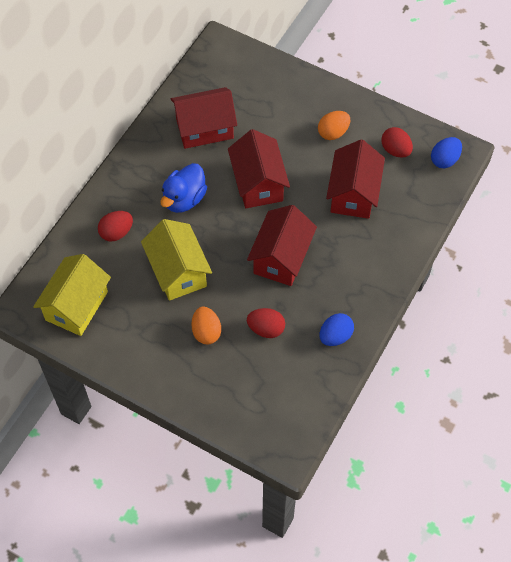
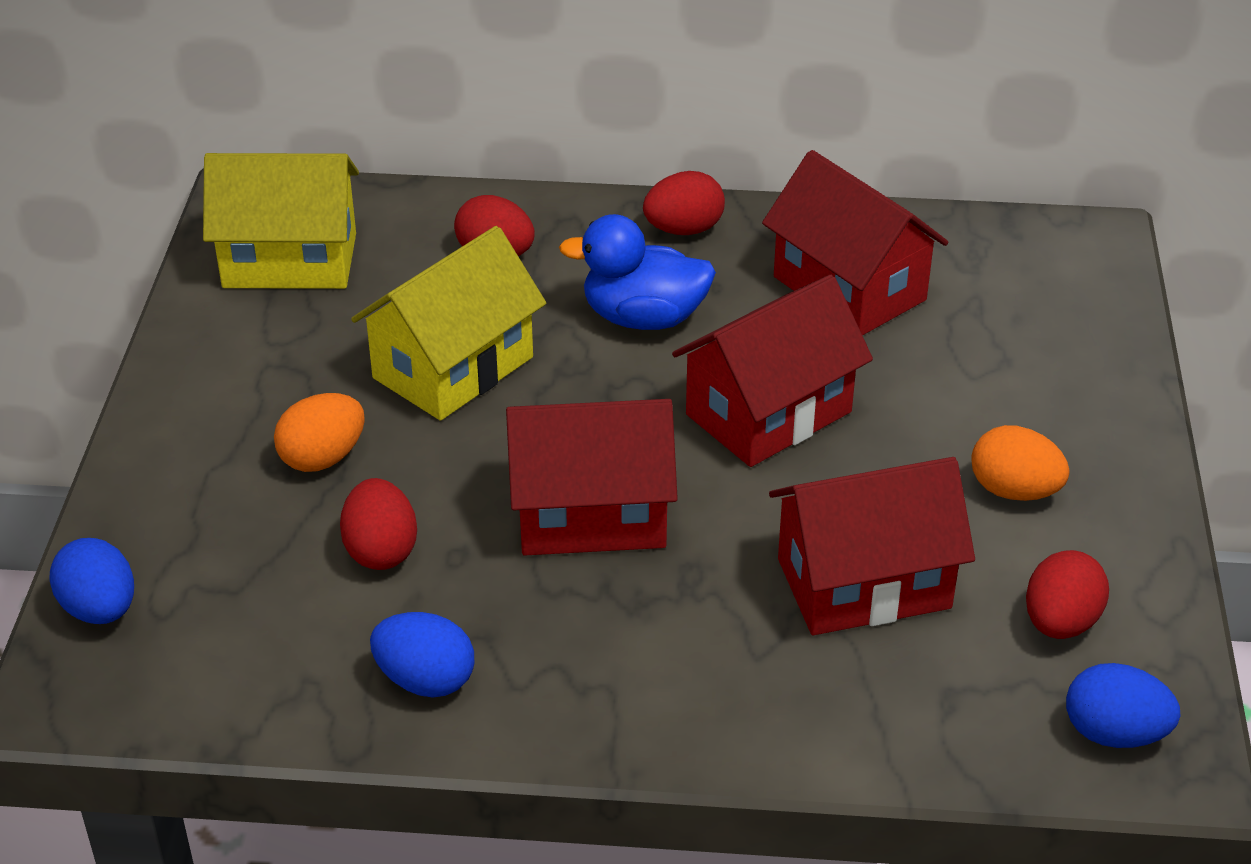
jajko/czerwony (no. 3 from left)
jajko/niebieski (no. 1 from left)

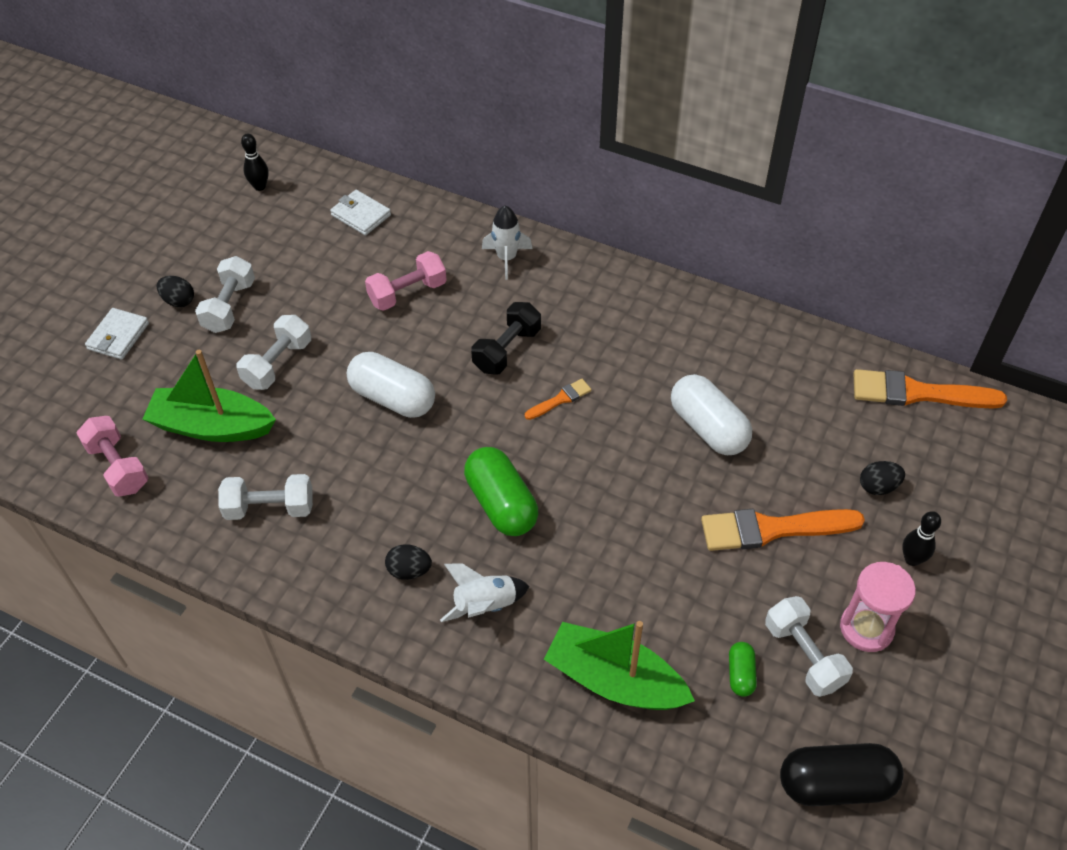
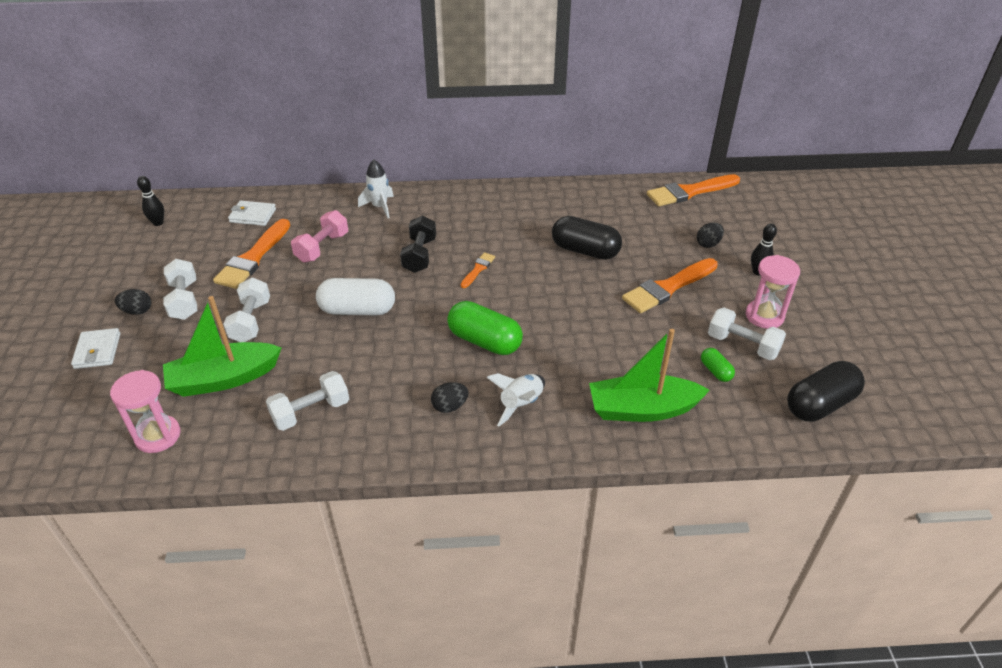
kapsułka/czarny (no. 1 from left)
klepsydra/różowy (no. 1 from left)
pędzel/pomarańczowy (no. 1 from left)

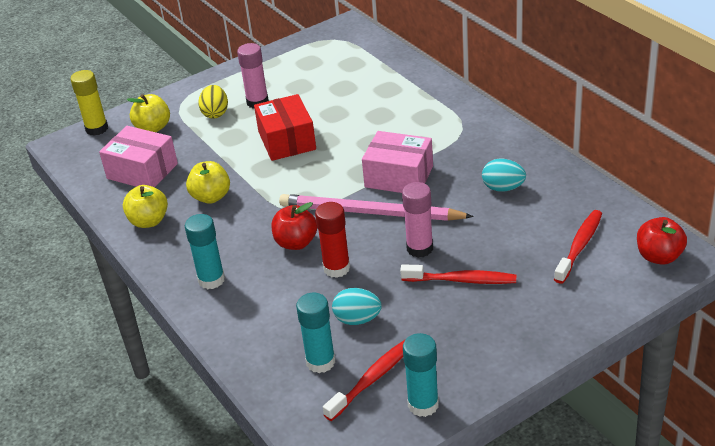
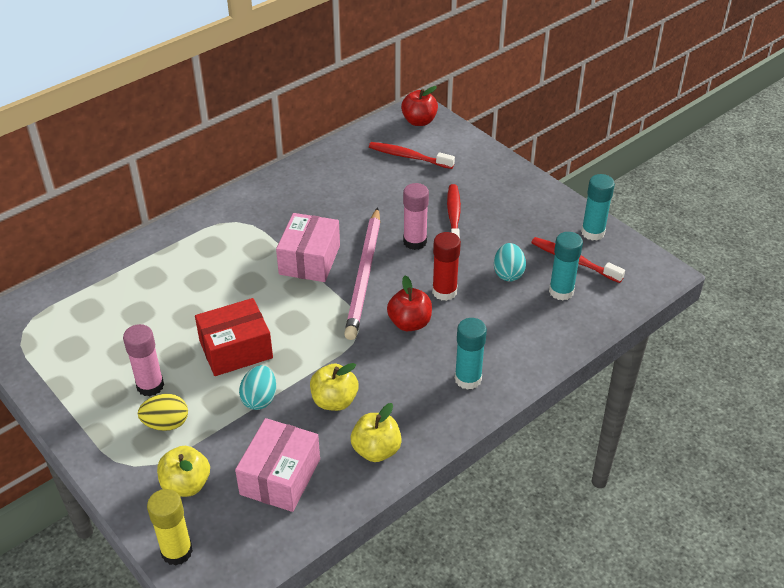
jajko/turkusowy (no. 1 from left)

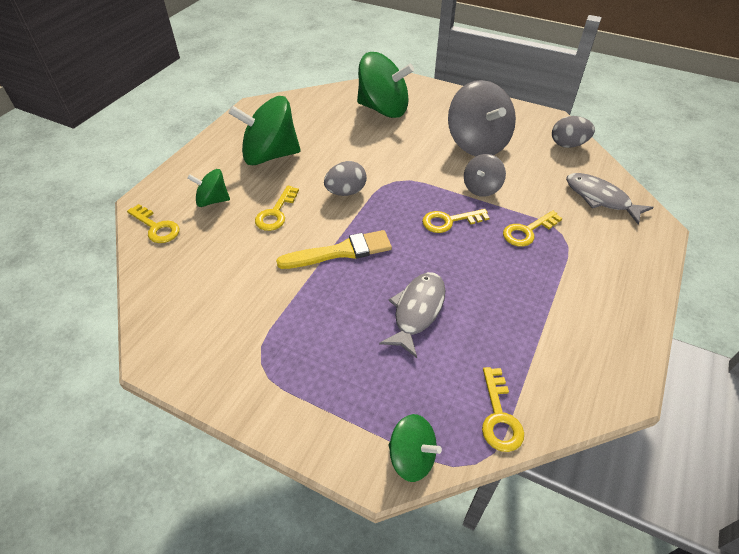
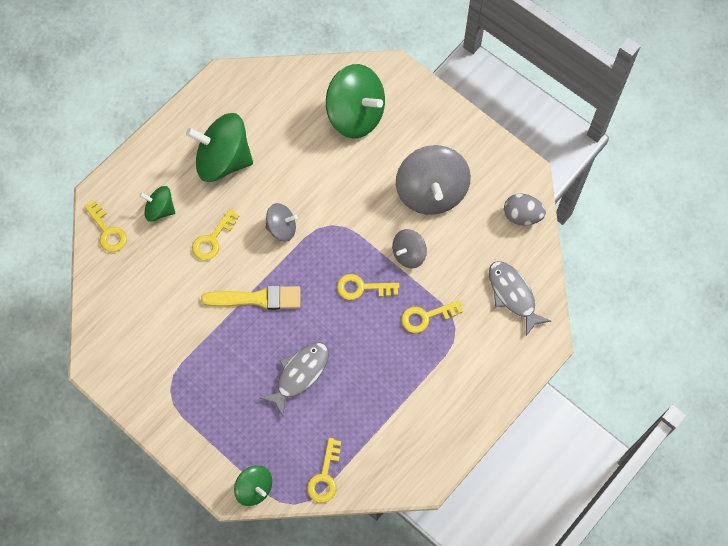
bączek/szary (no. 1 from left)

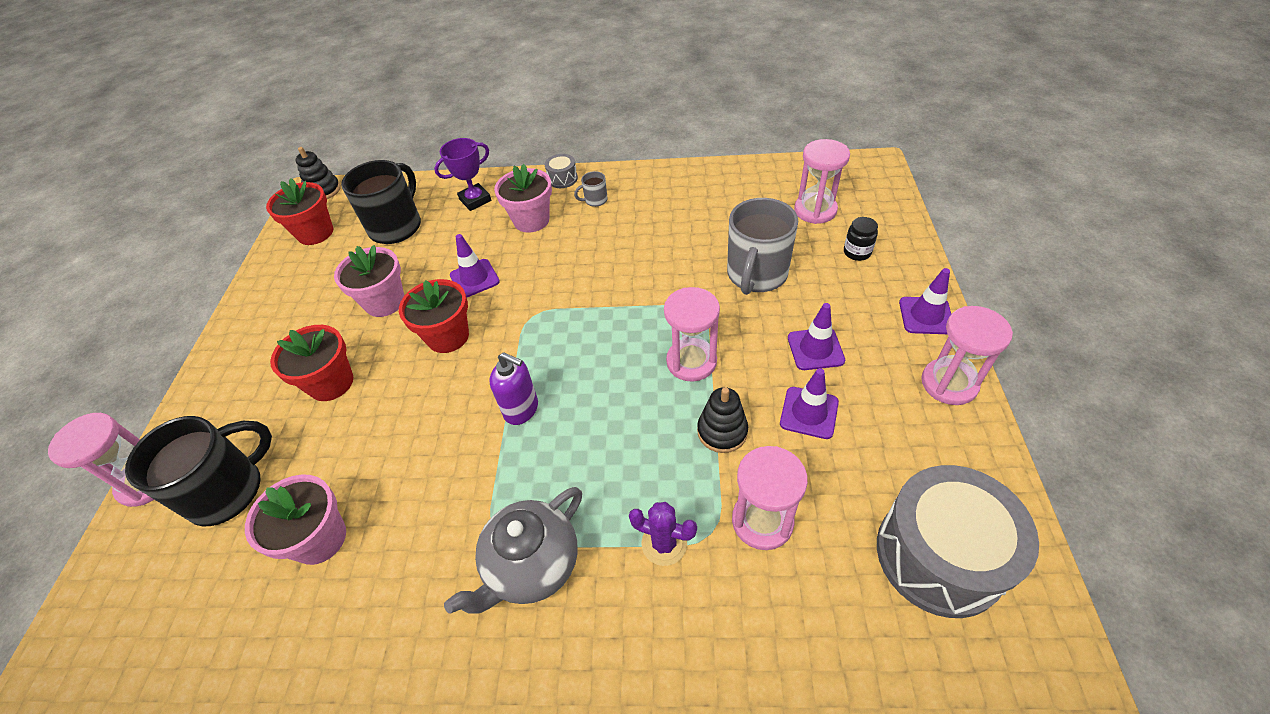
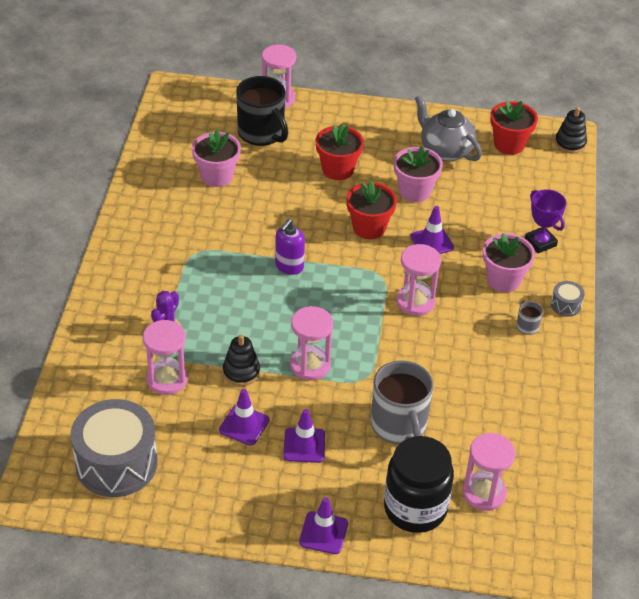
kubek/czarny (no. 2 from left in the first image)
kubek/szary (no. 1 from left)
słoik/czarny
klepsydra/różowy (no. 4 from left)
imbryk/szary

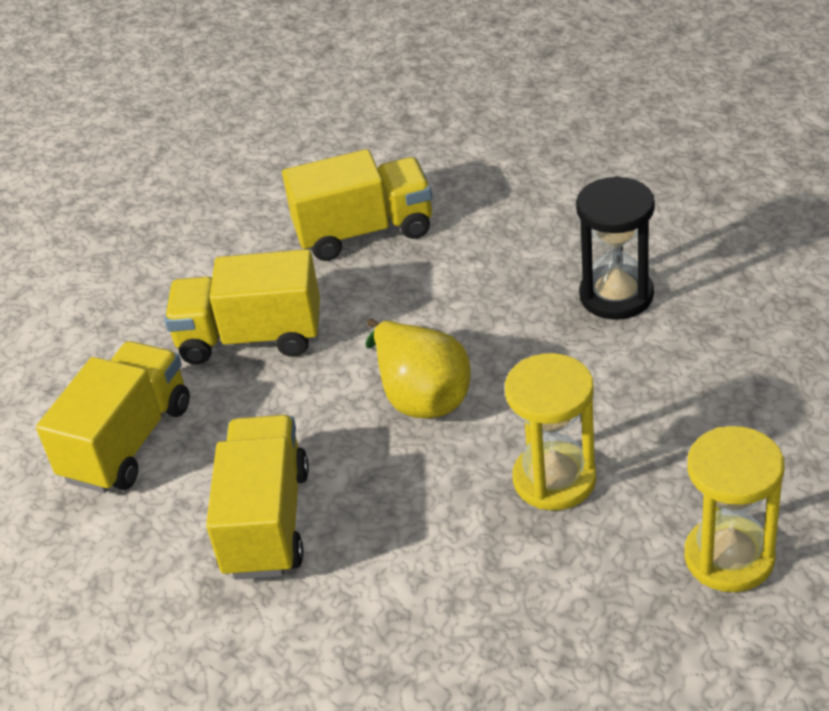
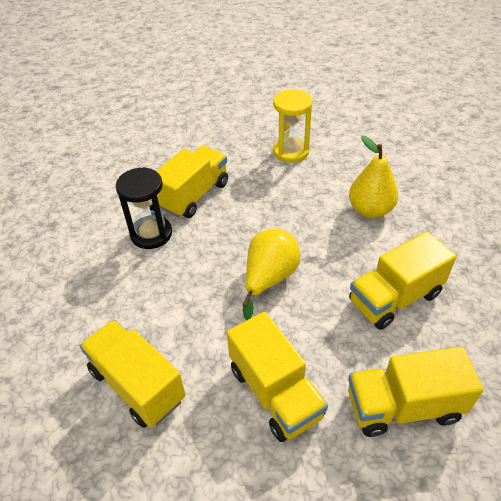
klepsydra/żółty (no. 1 from left in the first image)
gruszka/żółty (no. 2 from left)
ciężarówka/żółty (no. 2 from left)

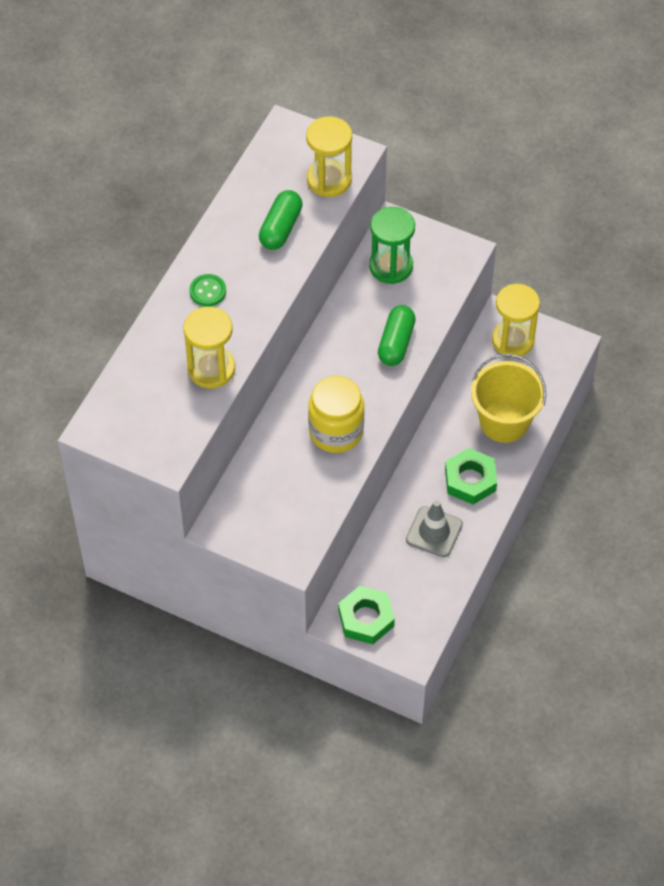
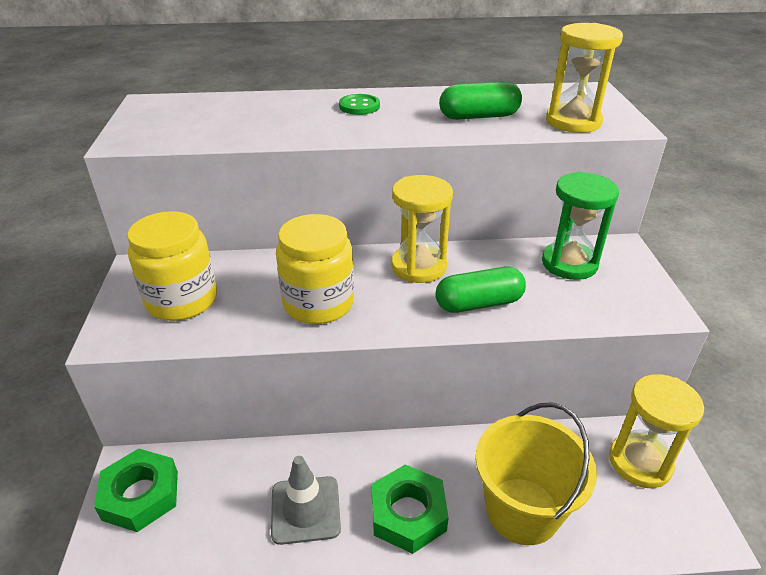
klepsydra/żółty (no. 1 from left)
słoik/żółty (no. 1 from left)

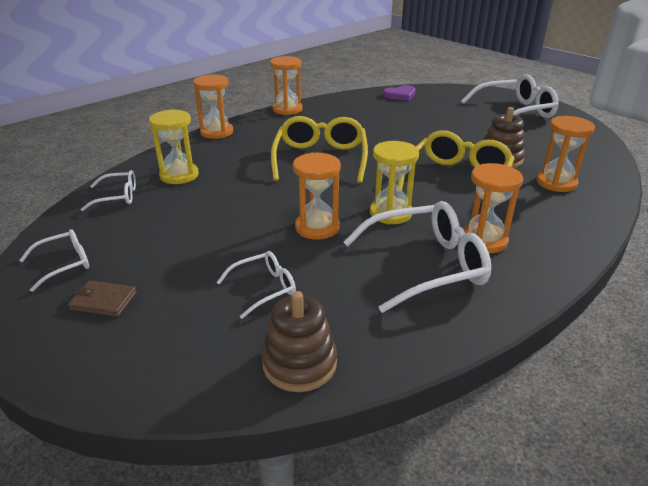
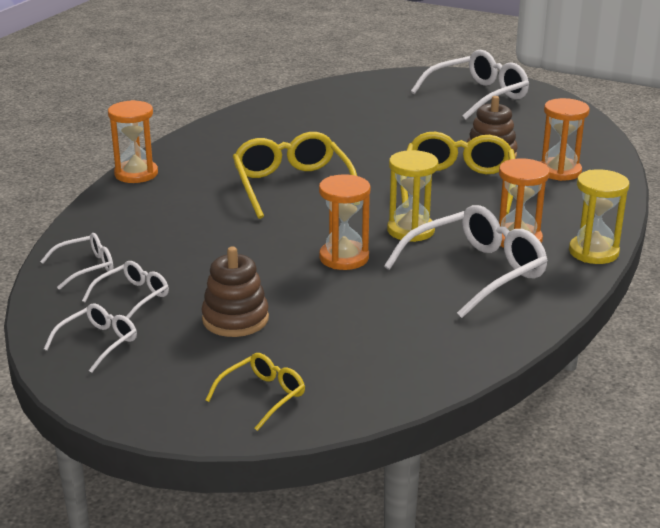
klepsydra/pomarańczowy (no. 2 from left in the first image)
serce/fioletowy
klepsydra/żółty (no. 2 from left)
okulary/biały (no. 3 from left)
portfel/brązowy
zabawka nakładanka/brązowy (no. 1 from left)
okulary/żółty (no. 1 from left)

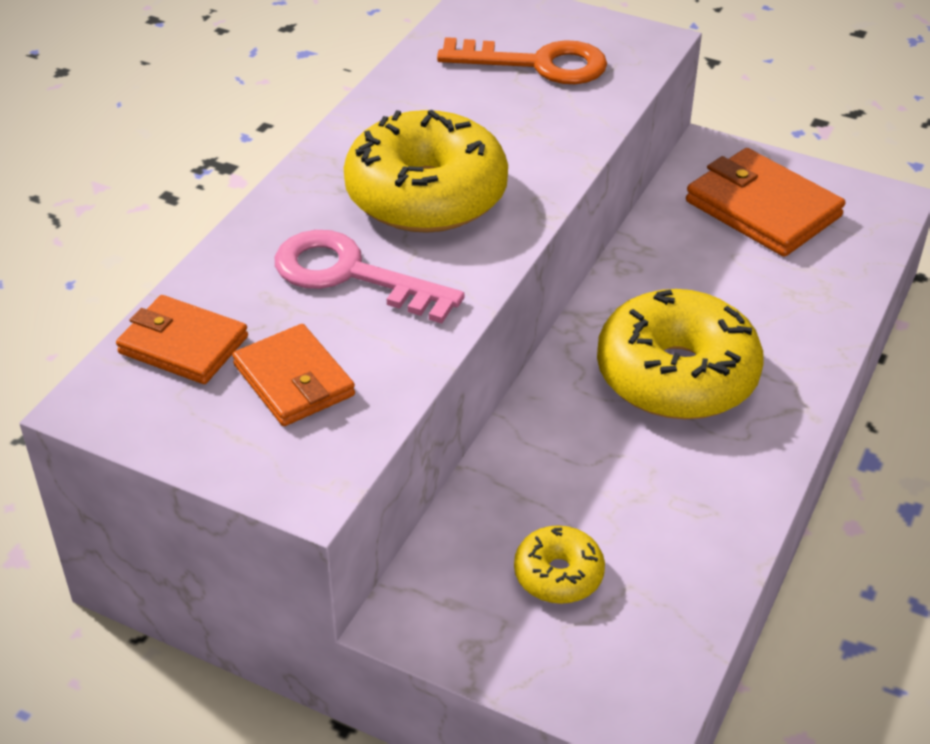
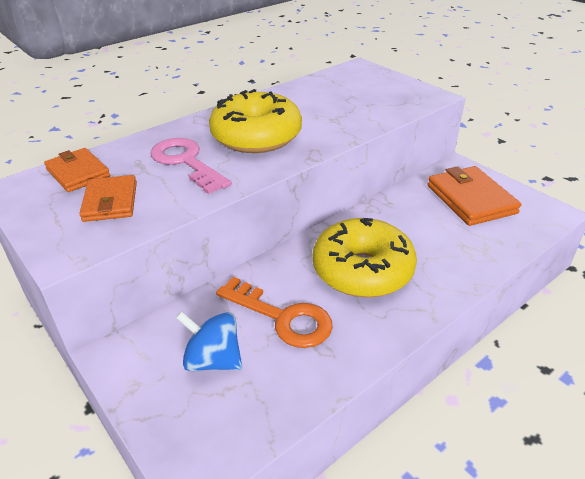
klucz/pomarańczowy
bączek/niebieski

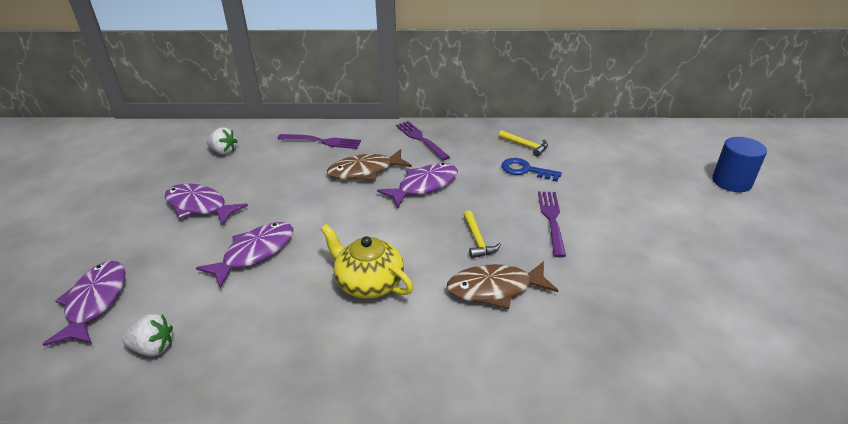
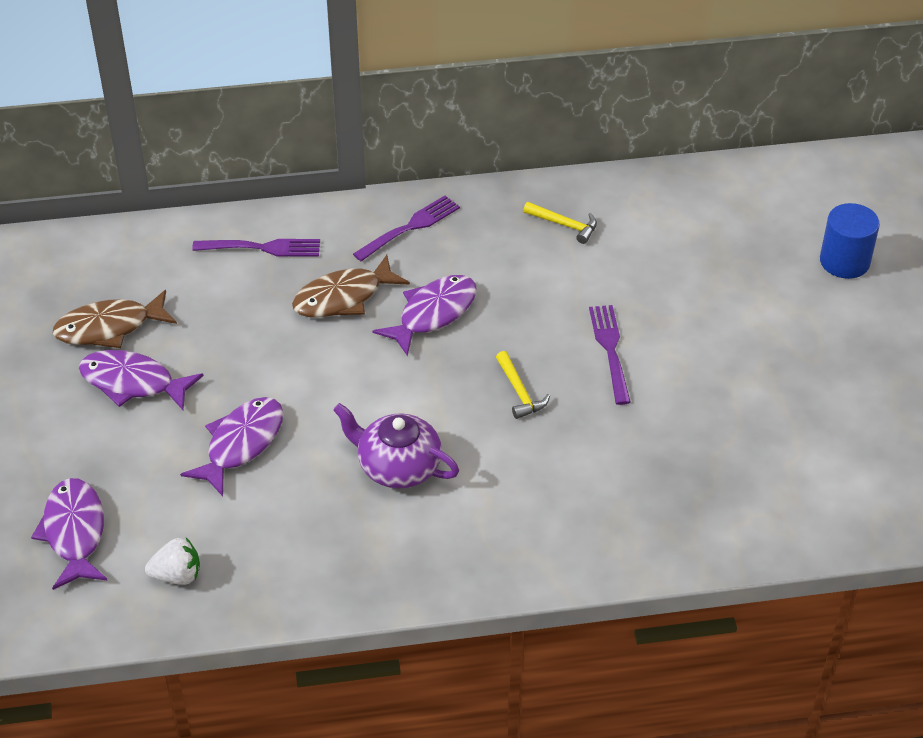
widelec/fioletowy (no. 2 from left)
truskawka/biały (no. 2 from left in the first image)
klucz/niebieski
imbryk/fioletowy
ryba/brązowy (no. 1 from left)

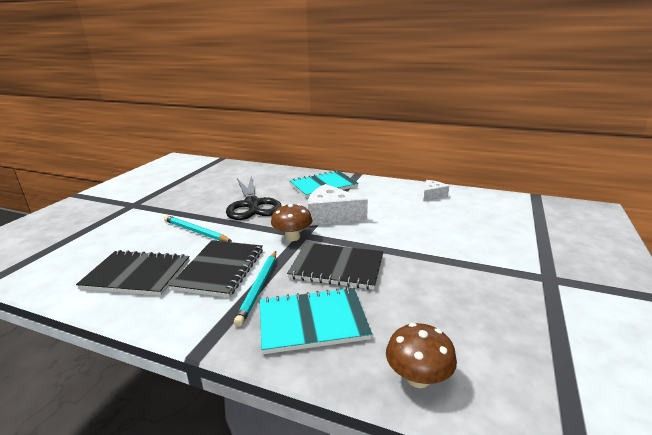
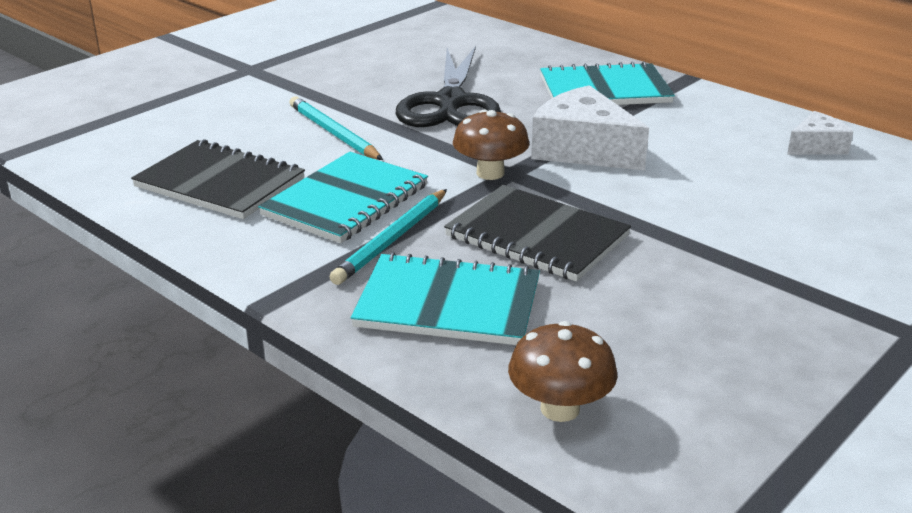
zeszyt/turkusowy (no. 1 from left)

